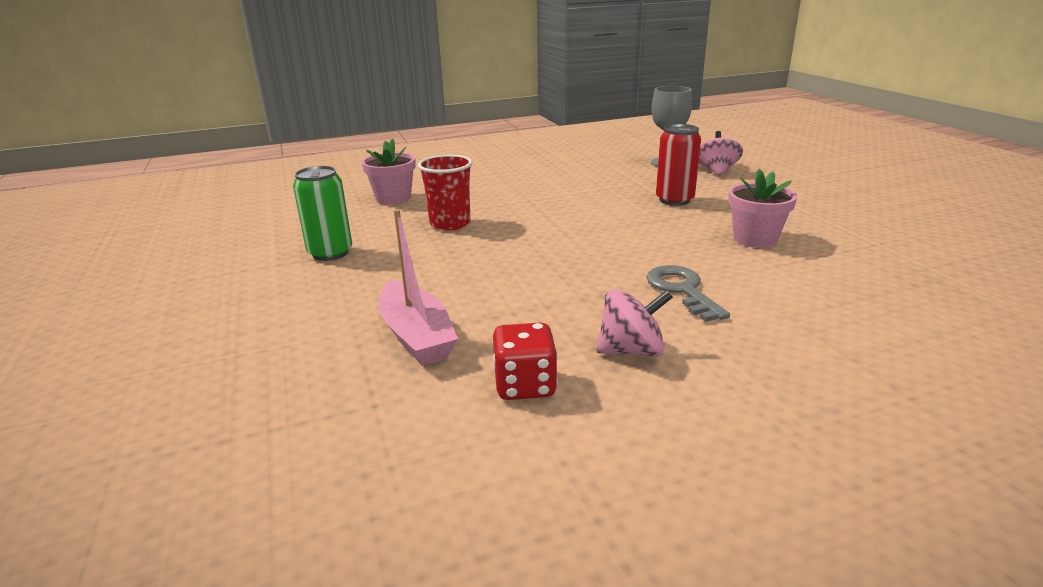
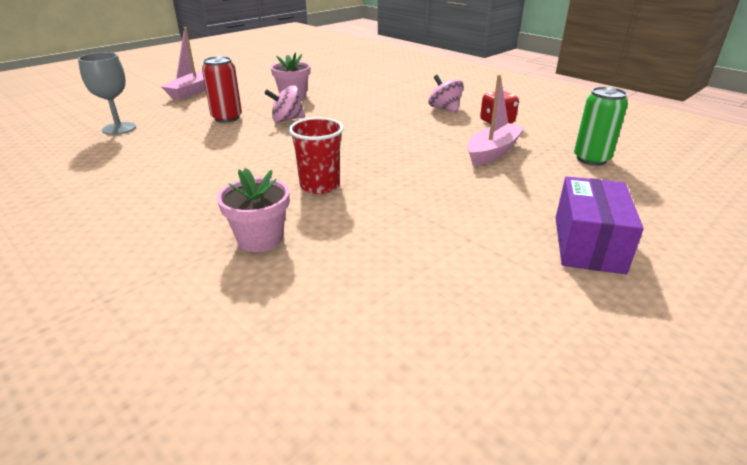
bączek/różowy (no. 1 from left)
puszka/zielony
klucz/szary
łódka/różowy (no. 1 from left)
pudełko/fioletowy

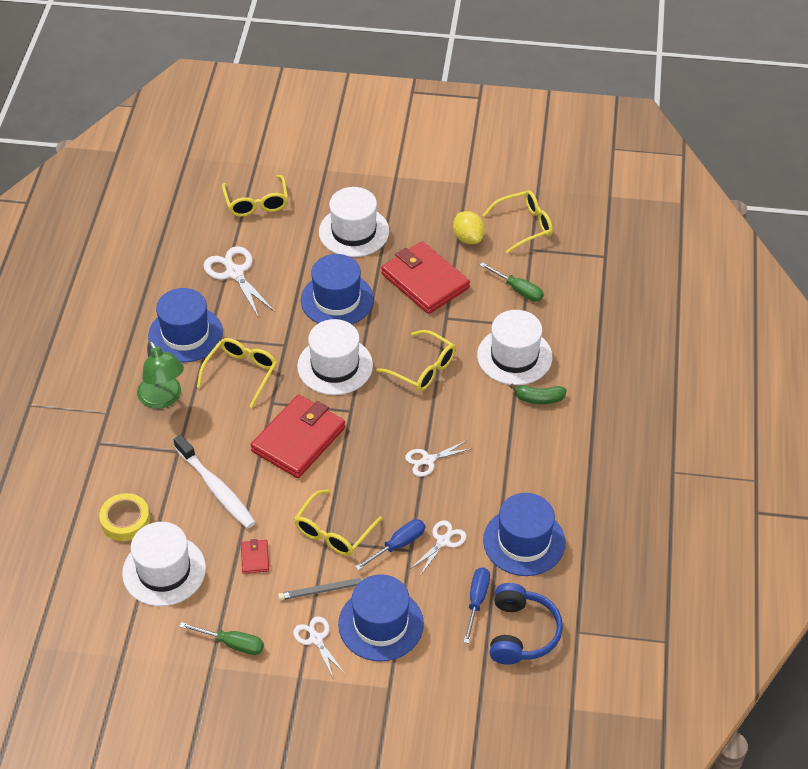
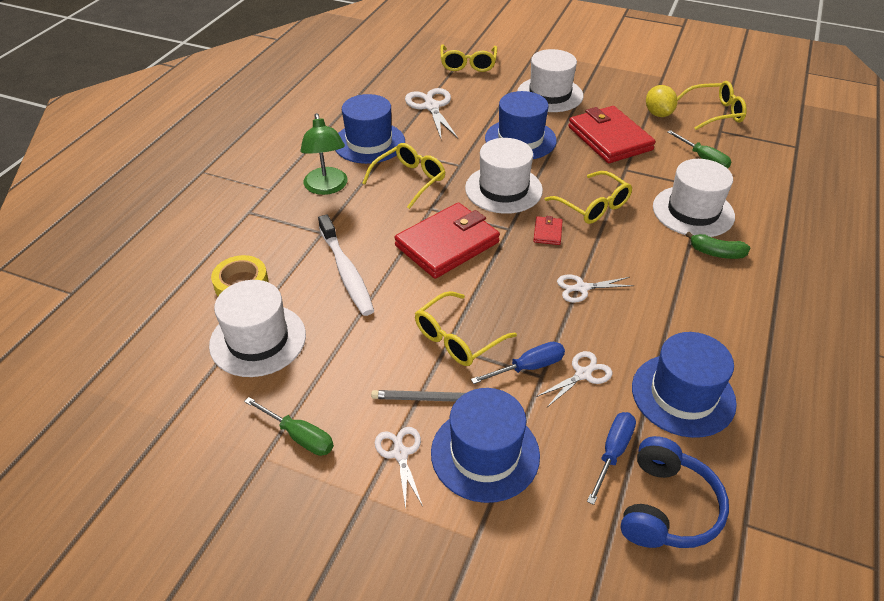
portfel/czerwony (no. 2 from left)

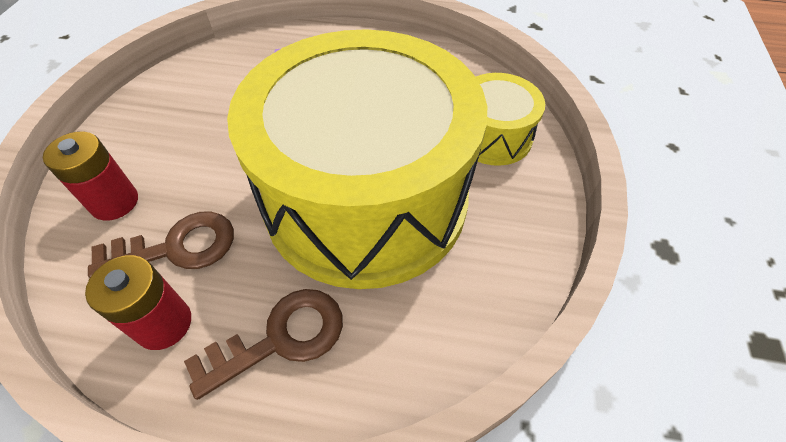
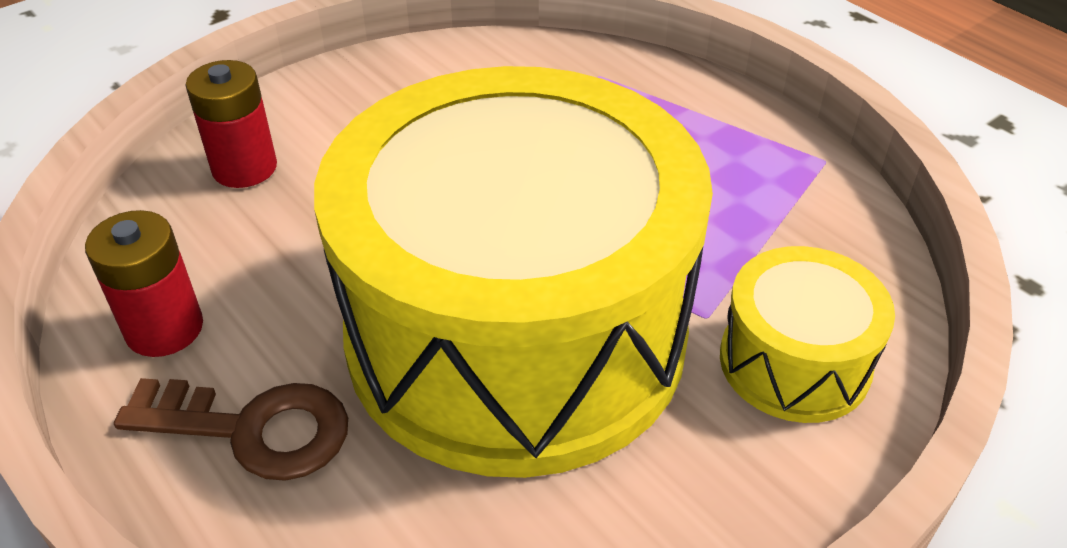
klucz/brązowy (no. 1 from left in the first image)

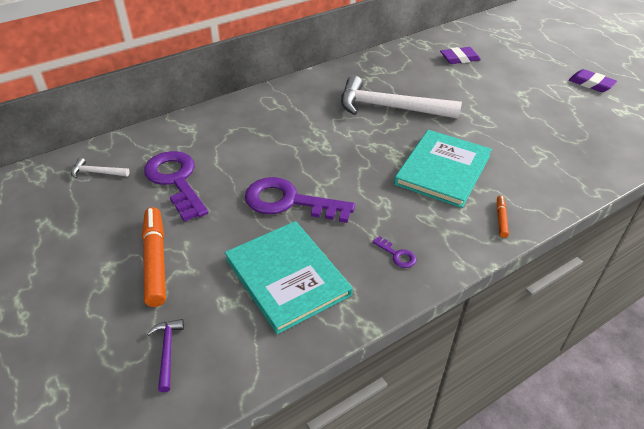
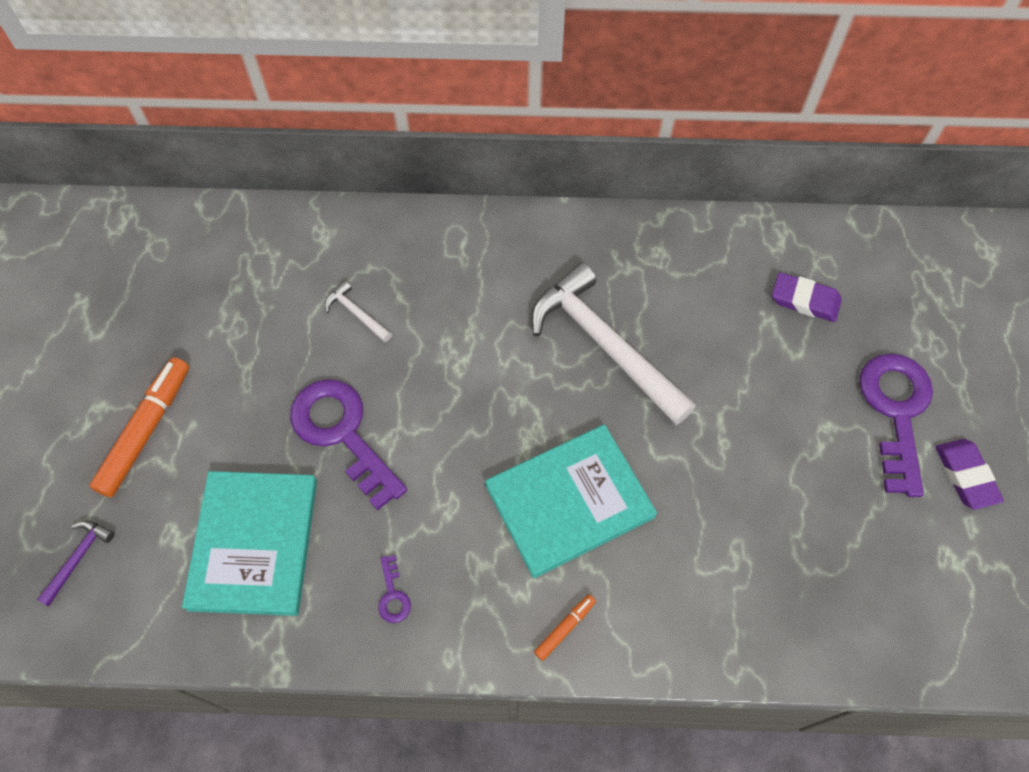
klucz/fioletowy (no. 3 from left)
młotek/biały (no. 1 from left)

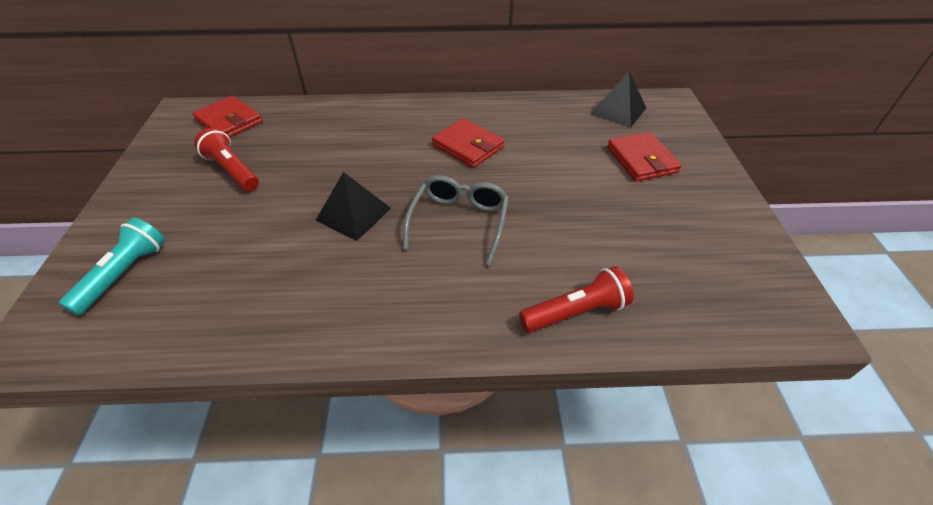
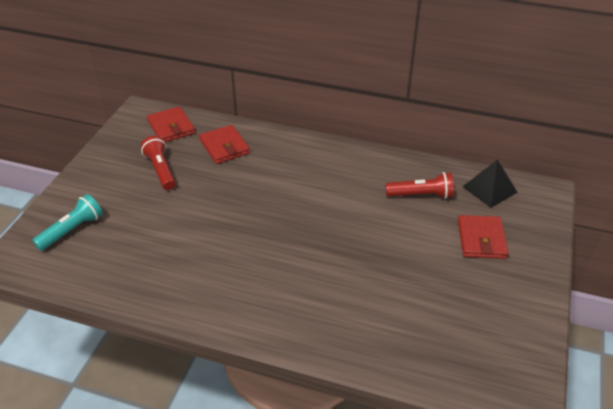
portfel/czerwony (no. 2 from left)
piramida/czarny (no. 1 from left in the first image)
okulary/szary
latarka/czerwony (no. 2 from left)

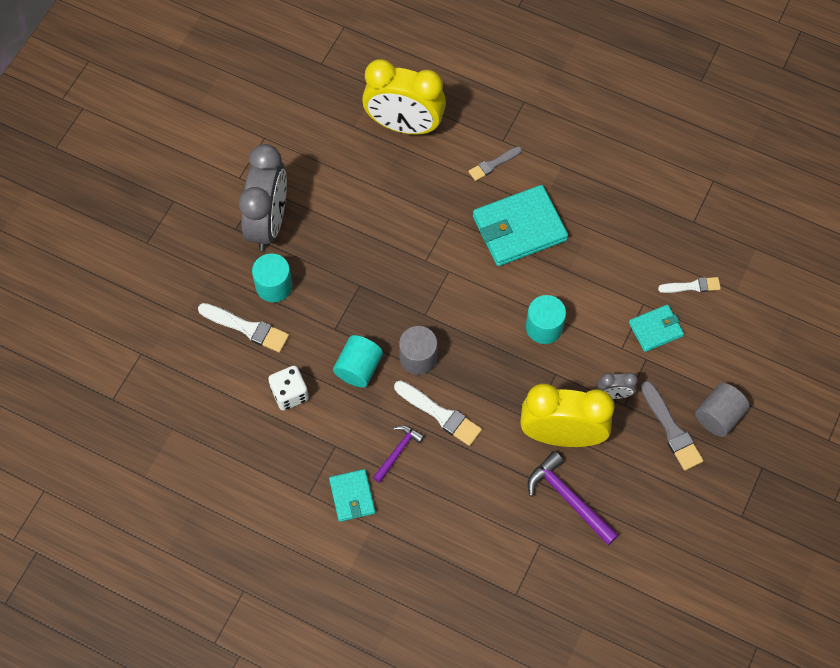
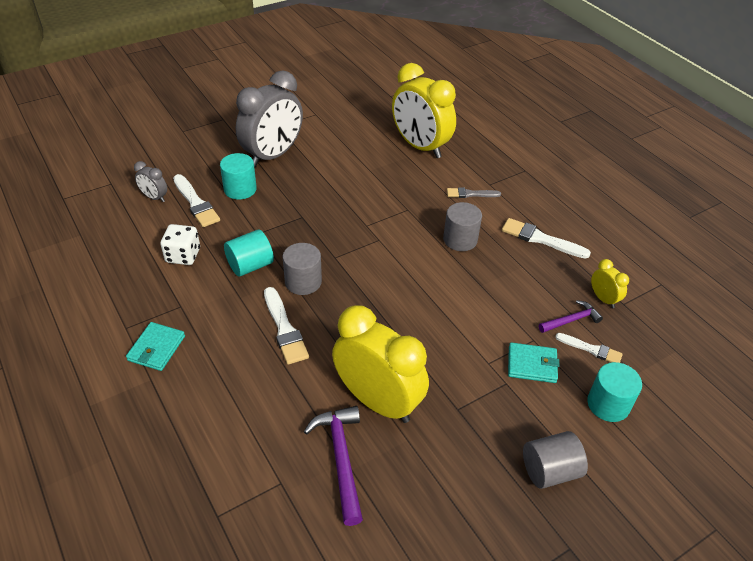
walec/szary (no. 2 from left)
walec/turkusowy (no. 3 from left)
budzik/szary (no. 1 from left)
pędzel/szary (no. 2 from left in the first image)
młotek/fioletowy (no. 2 from left)
pędzel/biały (no. 3 from left)
budzik/żółty (no. 3 from left)

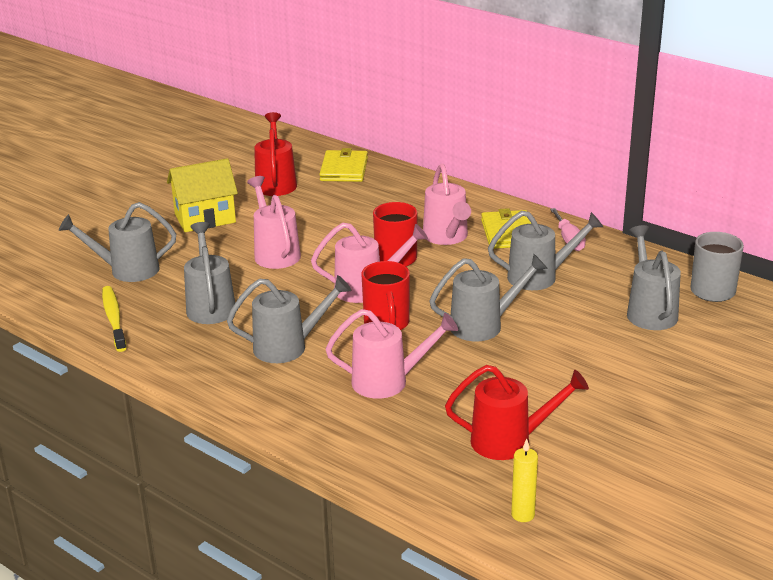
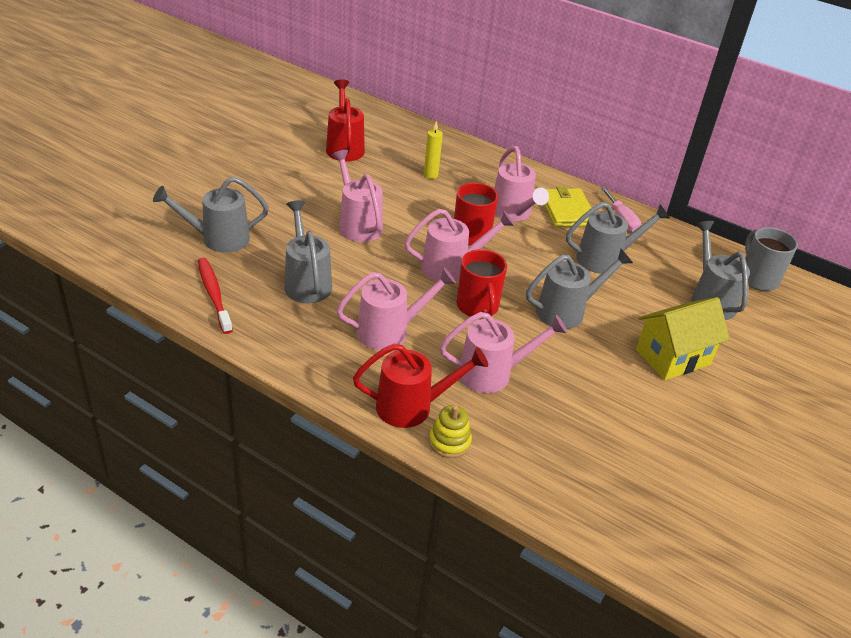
portfel/żółty (no. 1 from left in the first image)
domek/żółty
konewka/różowy (no. 2 from left)
szczoteczka do zębów/czerwony
konewka/czerwony (no. 2 from left)
świeca/żółty
zabawka nakładanka/żółty

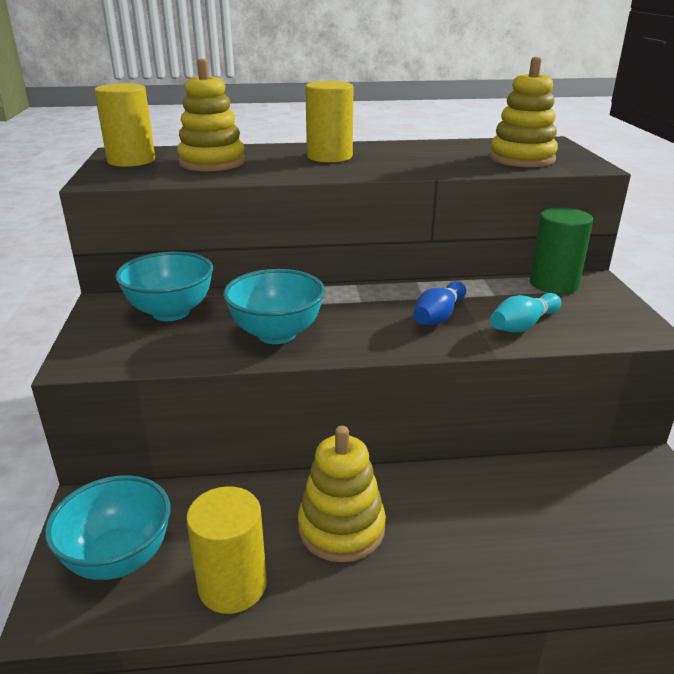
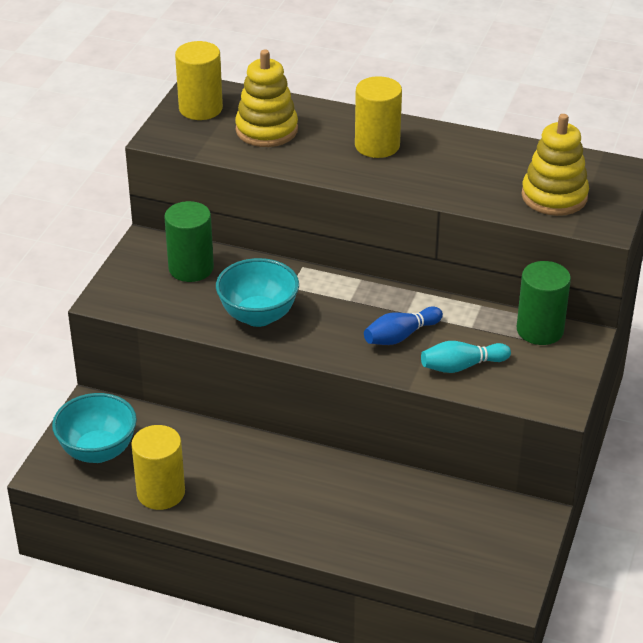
walec/zielony (no. 1 from left)
zabawka nakładanka/żółty (no. 2 from left in the first image)

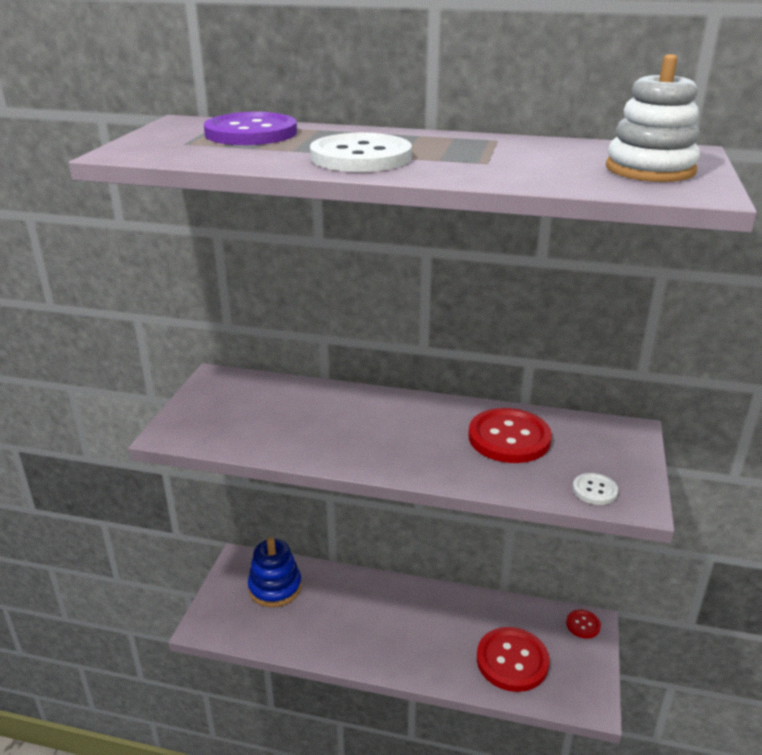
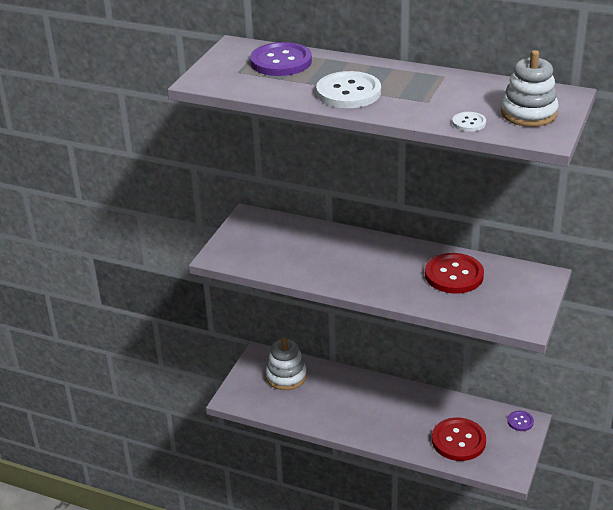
guzik/biały (no. 2 from left)
zabawka nakładanka/biały (no. 1 from left)
guzik/fioletowy (no. 2 from left)

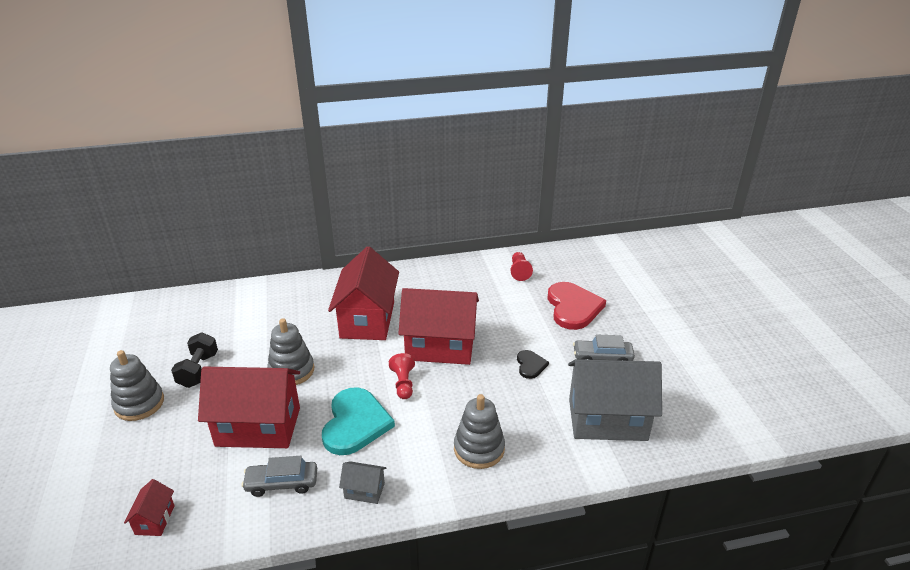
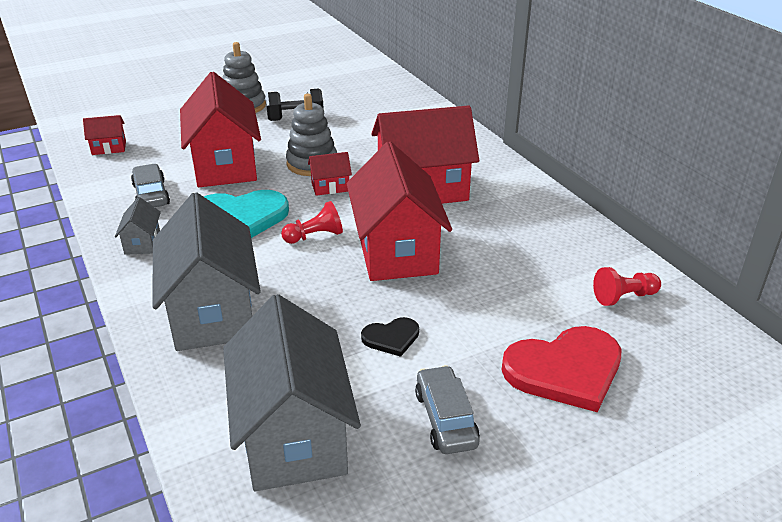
domek/szary (no. 2 from left)
domek/czerwony (no. 3 from left)

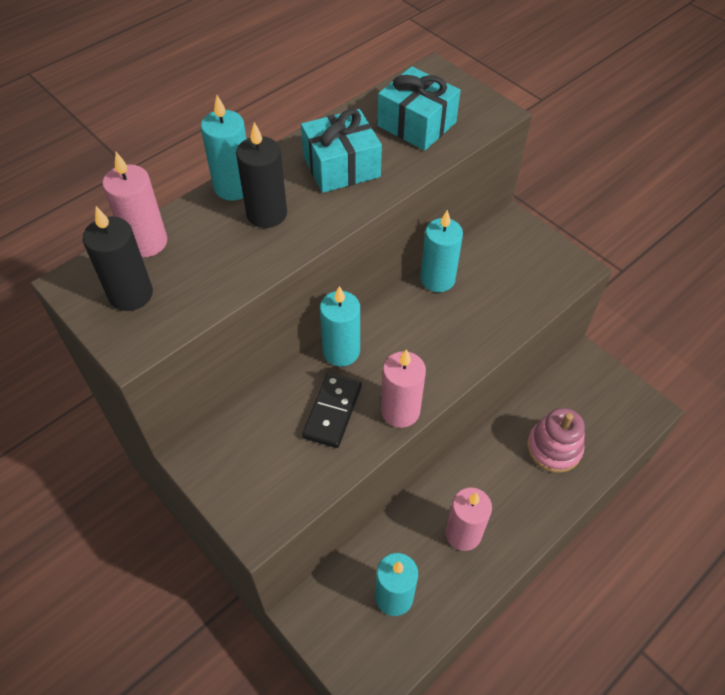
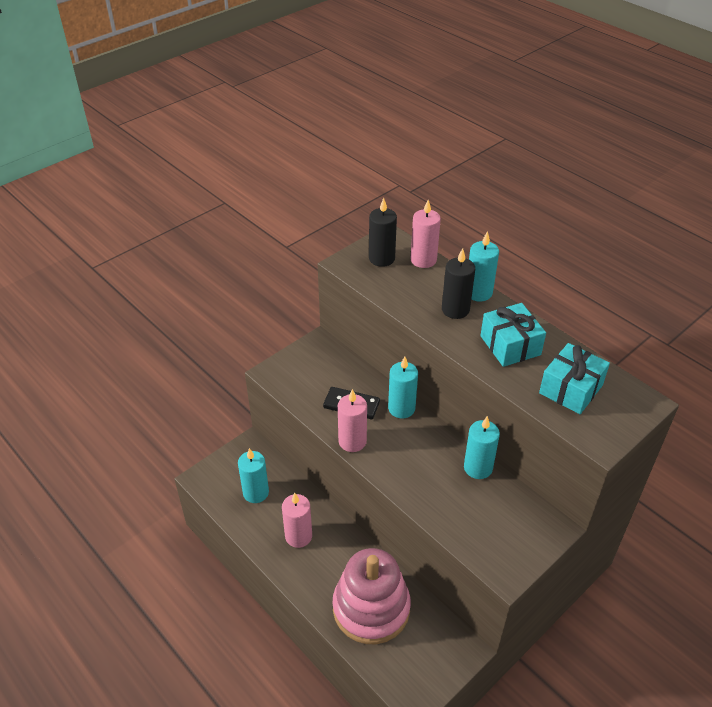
zabawka nakładanka/różowy

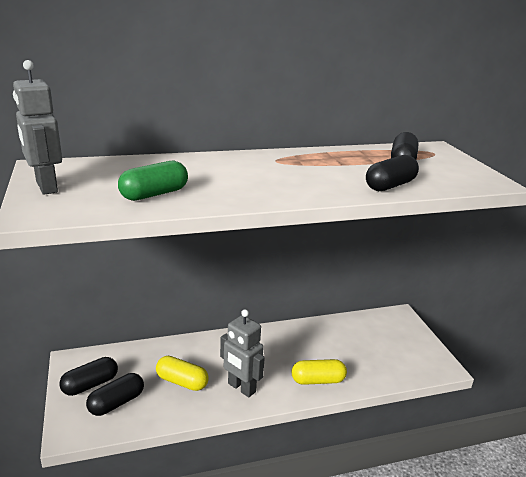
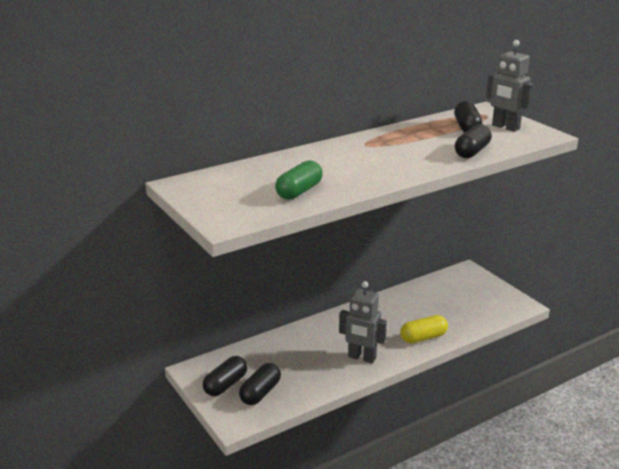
robot/szary (no. 2 from left)
kapsułka/żółty (no. 1 from left in the first image)

